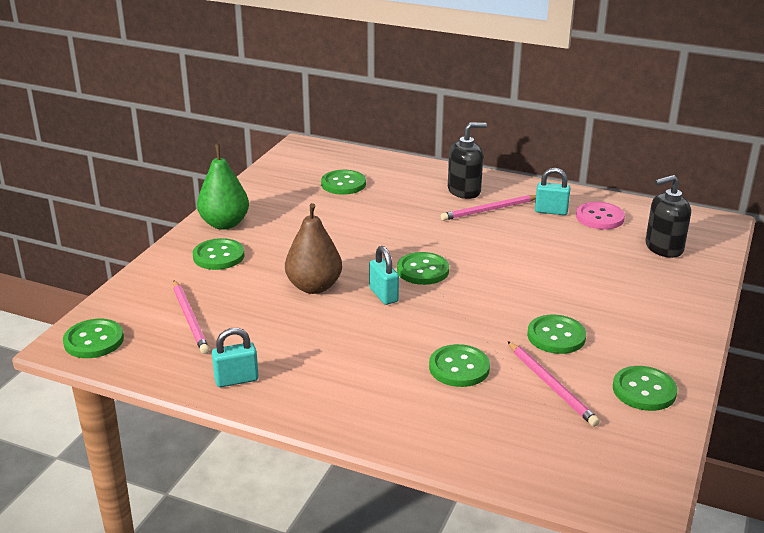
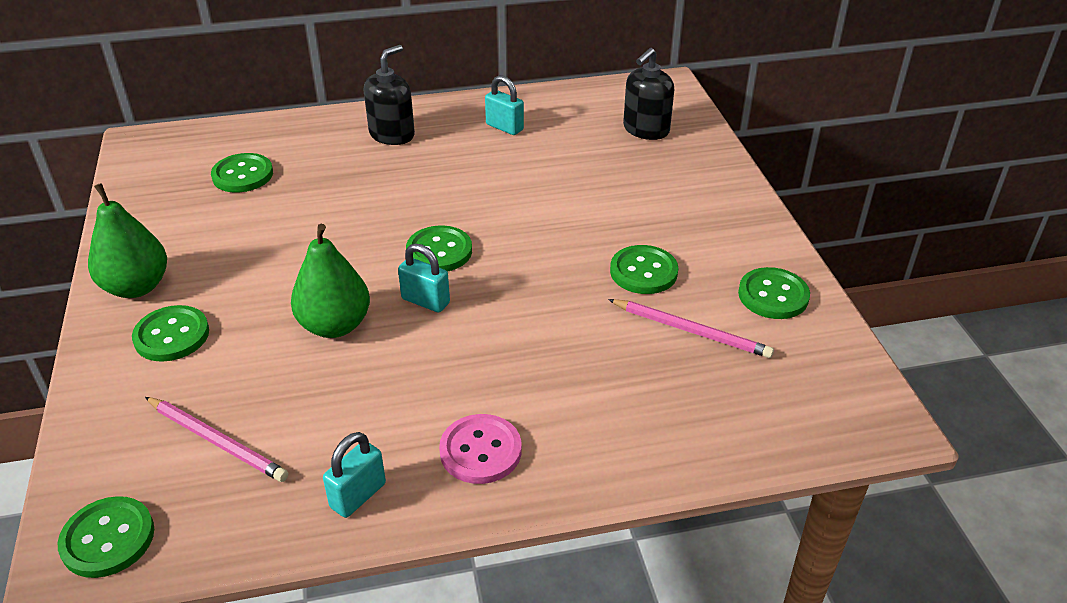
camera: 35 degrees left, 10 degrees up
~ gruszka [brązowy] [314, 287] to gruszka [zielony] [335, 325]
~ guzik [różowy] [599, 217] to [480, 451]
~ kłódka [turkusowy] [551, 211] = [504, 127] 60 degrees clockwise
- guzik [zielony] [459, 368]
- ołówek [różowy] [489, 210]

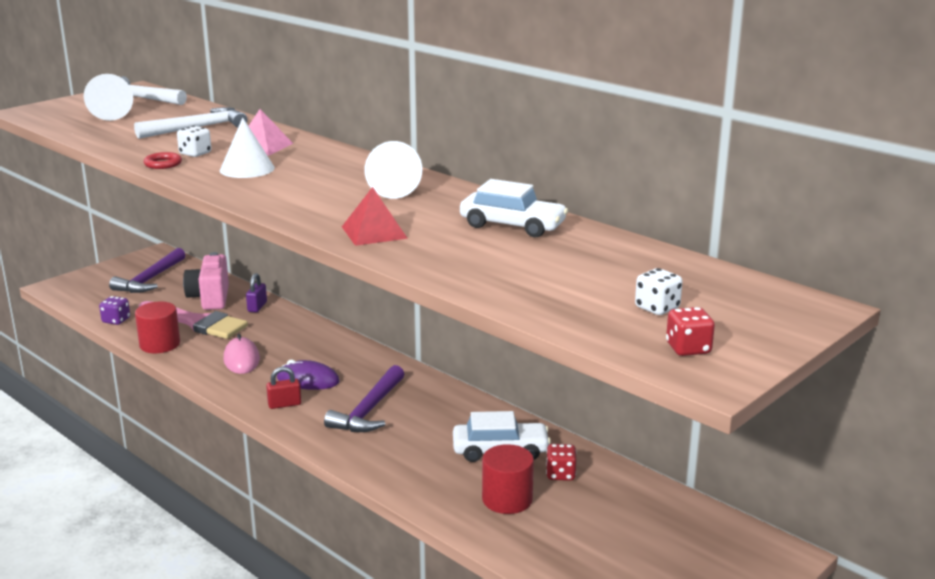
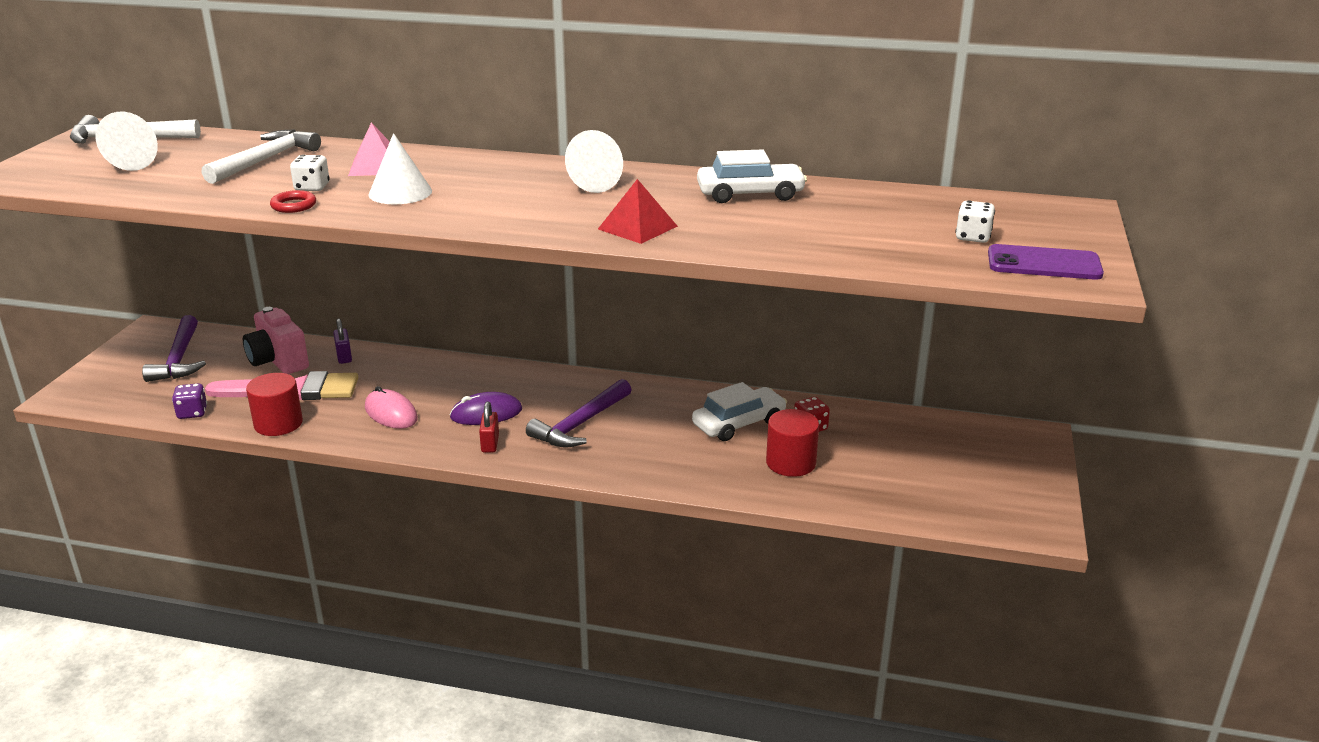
camera: 30 degrees left, 5 degrees up
~ kłódka [czerwony] [284, 404] = [490, 443] 45 degrees counterclockwise
~ młotek [fioletowy] [369, 410] = [580, 424] 45 degrees clockwise
~ kostka do gry [czerwony] [688, 349] to telefon [fioletowy] [1044, 264]

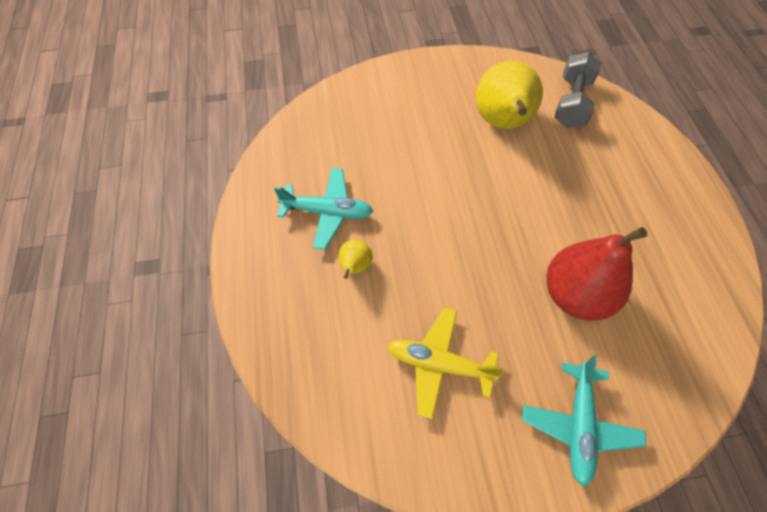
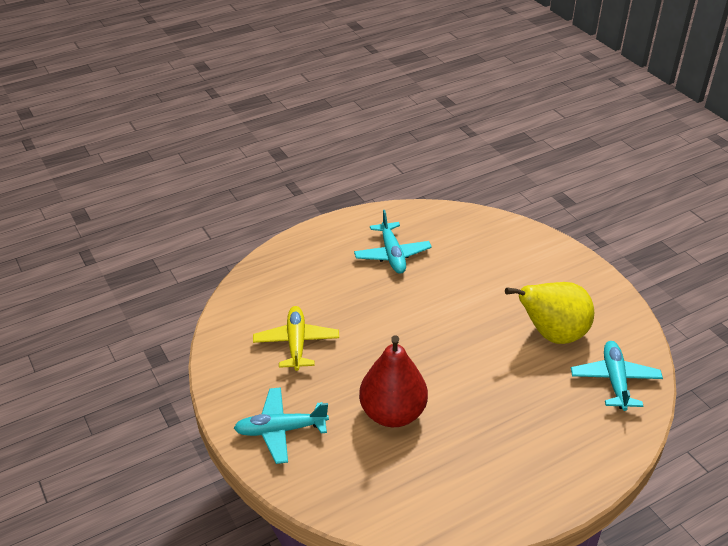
camera: 70 degrees right, 20 degrees down
~ hantel [szary] [571, 103] to samolot [turkusowy] [615, 380]
- gruszka [żółty] [355, 267]

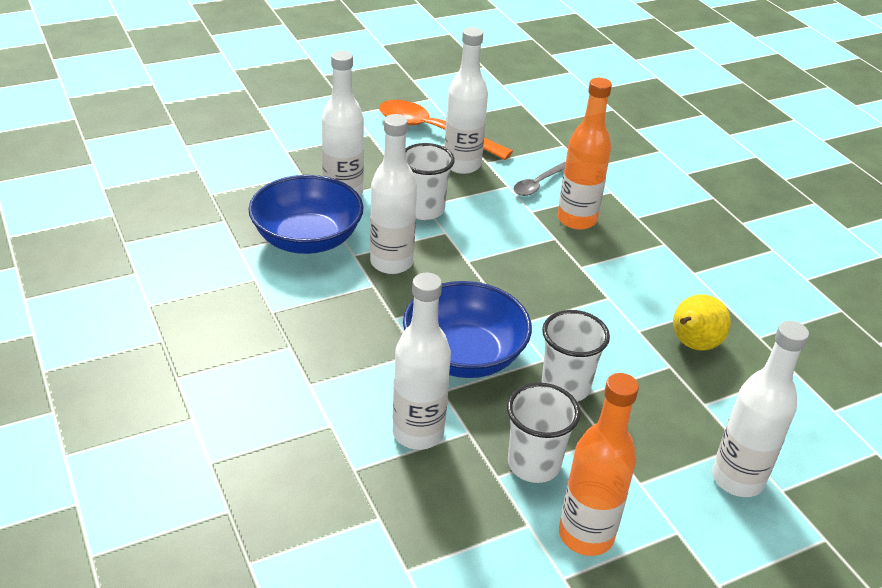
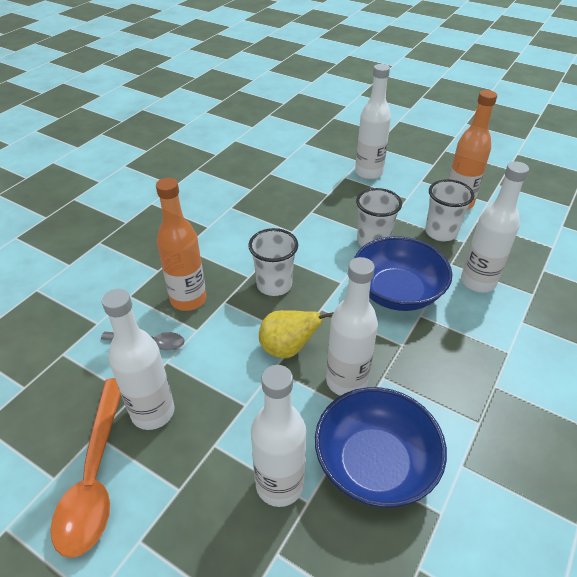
camera: 120 degrees left, 5 degrees up
~ szklanka [biały] [424, 210] to [274, 285]
~ gruszka [żółty] [692, 345] to [287, 349]

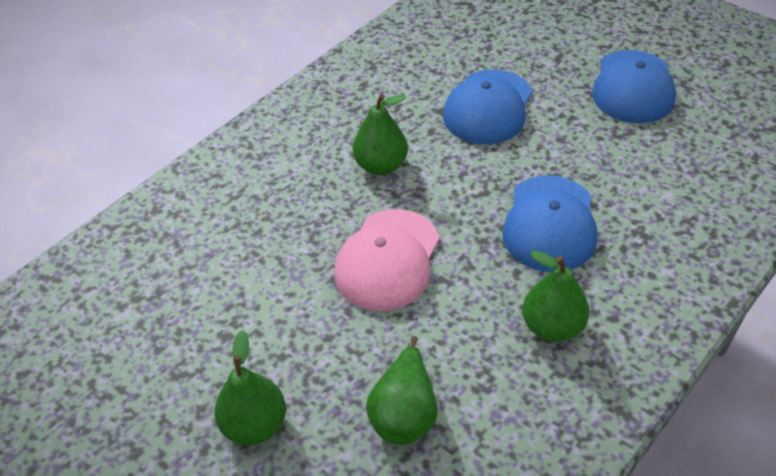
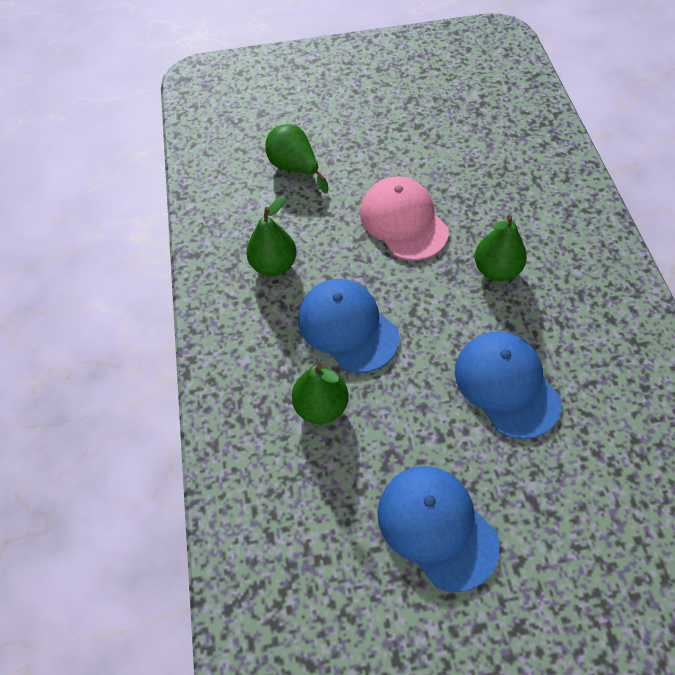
camera: 130 degrees right, 10 degrees up
~ gruszka [zielony] [255, 425] to [321, 406]

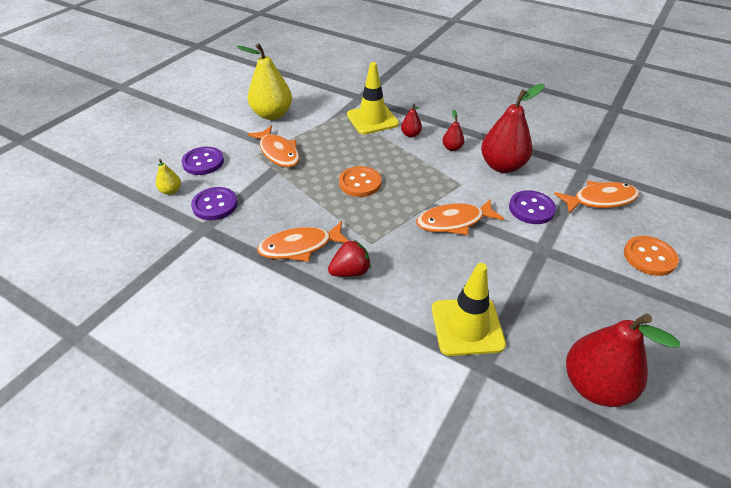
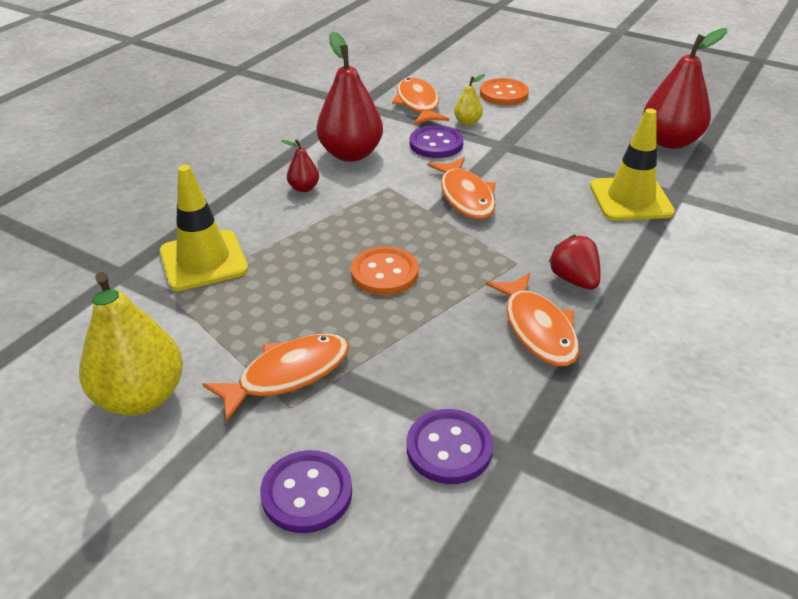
camera: 90 degrees left, 5 degrees down
~ gruszka [żółty] [171, 191] to [467, 122]
- gruszka [czerwony] [410, 135]

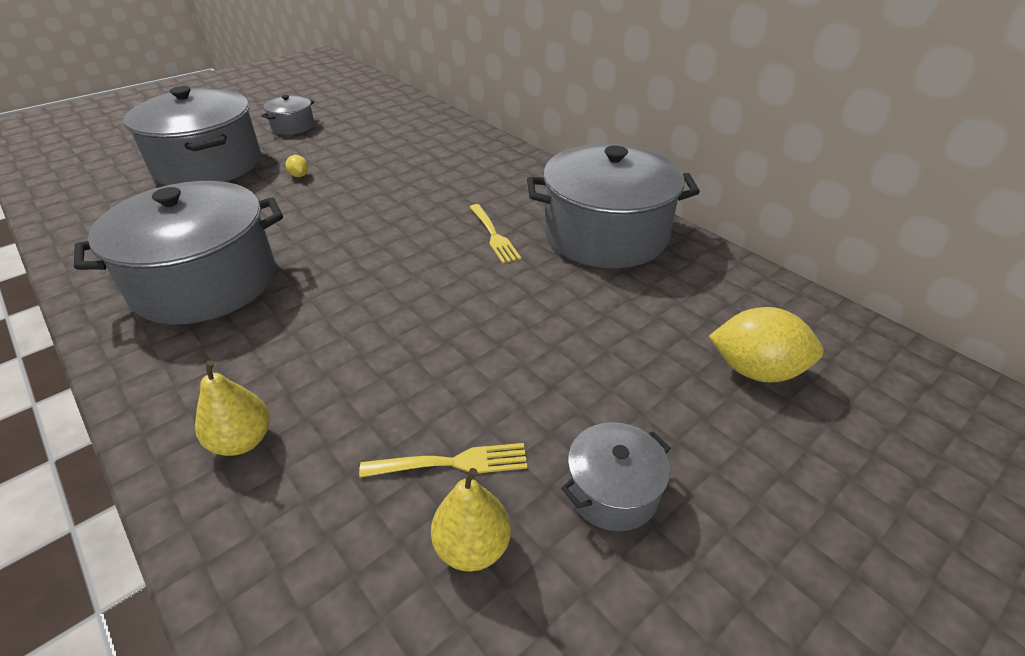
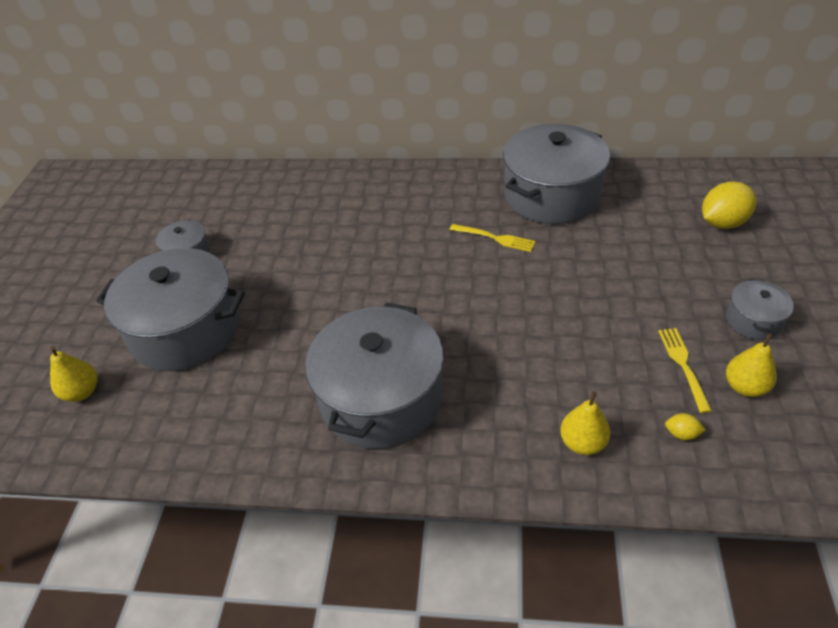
camera: 40 degrees left, 5 degrees up
+ gruszka [żółty] [82, 392]
~ widelec [żółty] [451, 463] = [683, 365] 45 degrees counterclockwise
~ cytryna [żółty] [299, 175] to [681, 434]

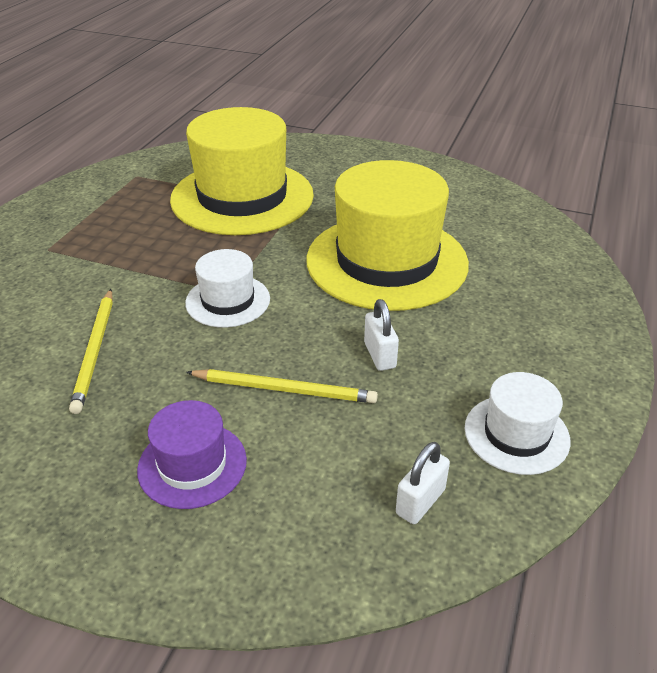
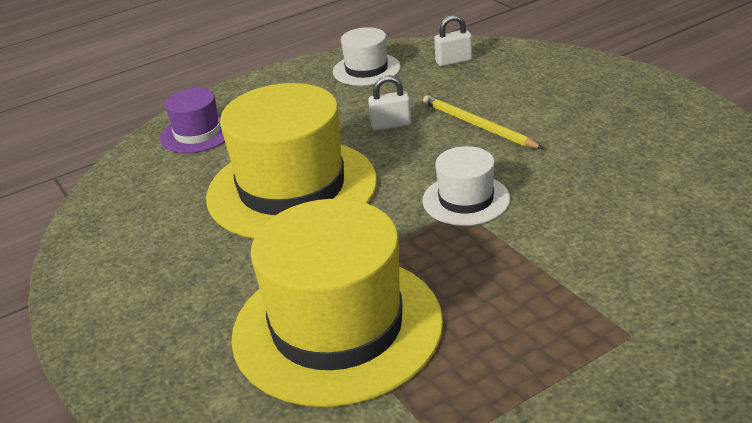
camera: 140 degrees left, 5 degrees down
~ kapelusz [fioletowy] [192, 464] to [197, 133]
~ kłódka [biały] [380, 355] = [391, 125] 60 degrees clockwise
- ołówek [żółty] [95, 351]

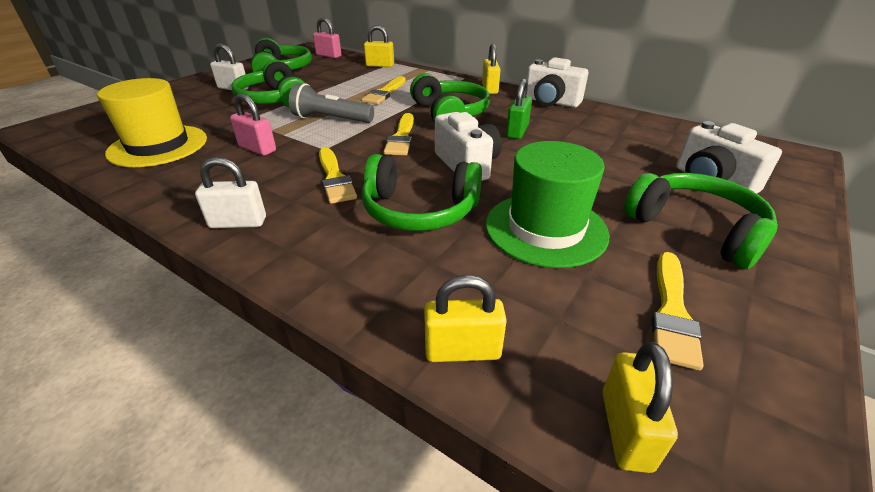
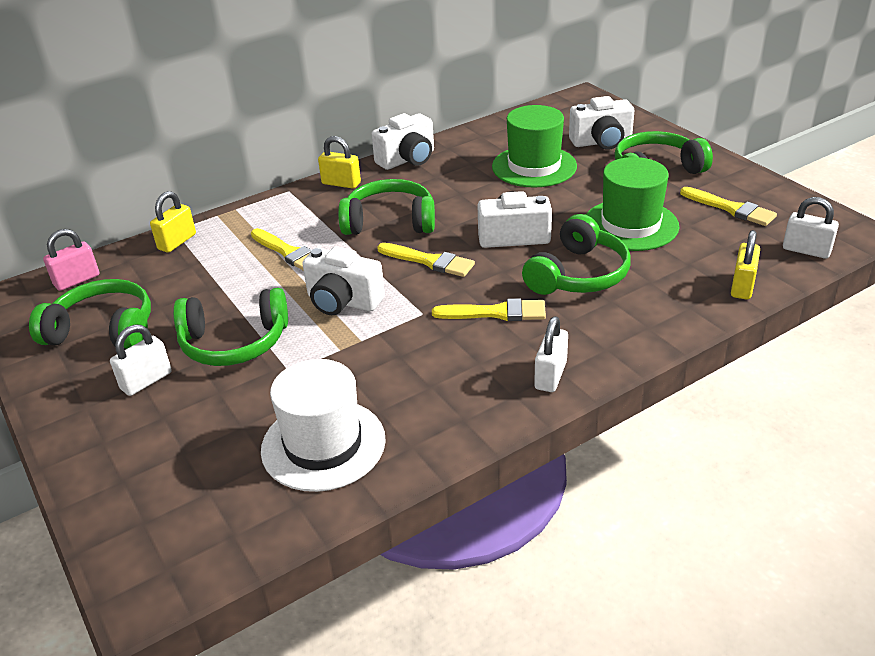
camera: 65 degrees left, 0 degrees up
~ kapelusz [żółty] [158, 146] to kapelusz [biały] [323, 444]
~ latarka [szary] [331, 119] to aparat fotograficzny [biały] [343, 301]
+ kapelusz [zielony] [534, 166]
~ kłódka [żółty] [625, 430] to kłódka [biały] [806, 250]
- kłódka [różowy] [257, 149]
- kłódka [zielony] [517, 131]

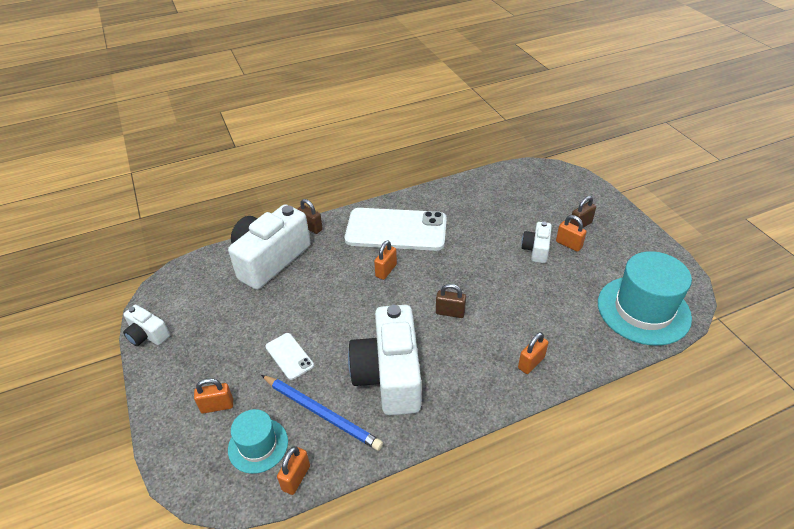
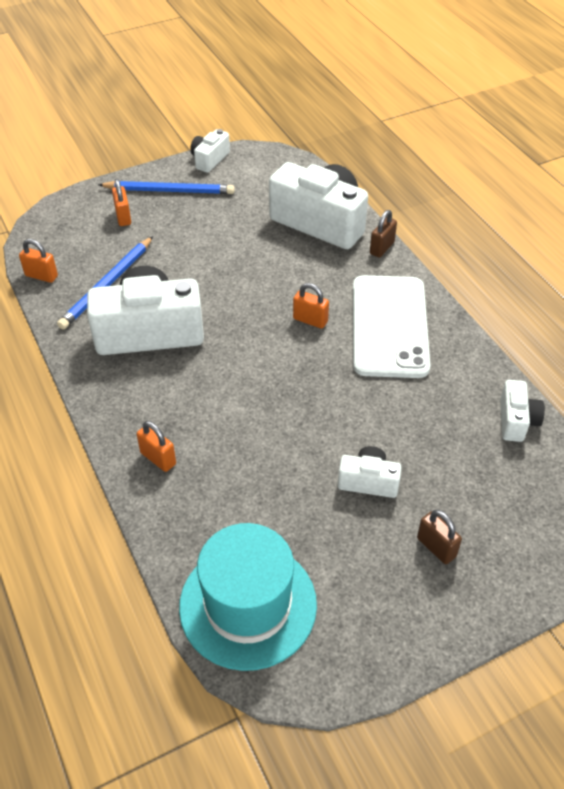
camera: 85 degrees right, 5 degrees up
+ ołówek [niebieski] [169, 191]
+ aparat fotograficzny [biały] [516, 420]
- kapelusz [turkusowy] [258, 445]
- telefon [biały] [289, 356]
- kłódka [brązowy] [450, 312]
- kłódka [pomarańczowy] [568, 244]

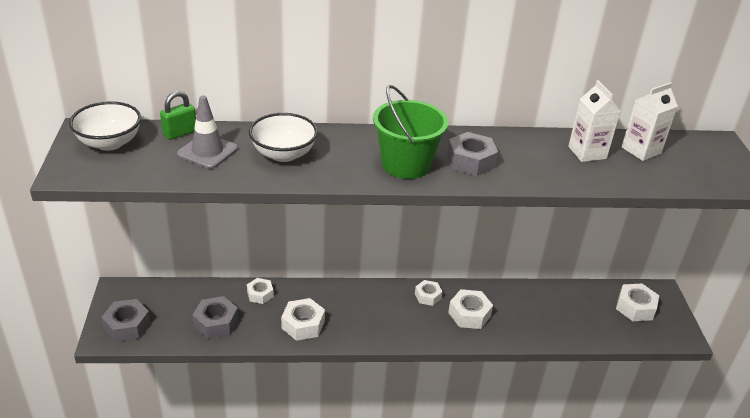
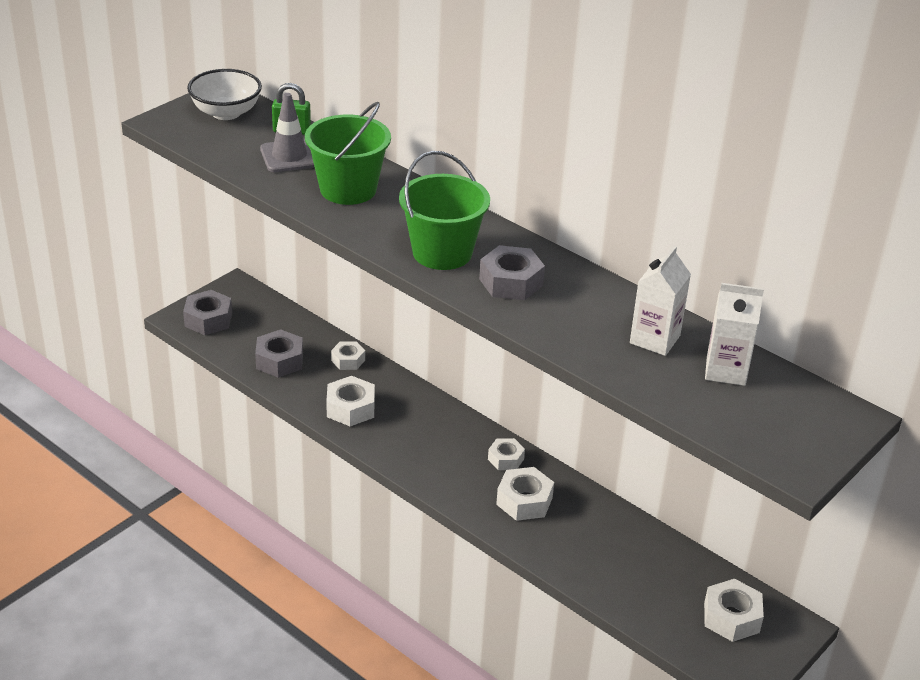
camera: 45 degrees right, 0 degrees up
~ miska [biały] [283, 154] to wiadro [zielony] [348, 189]

